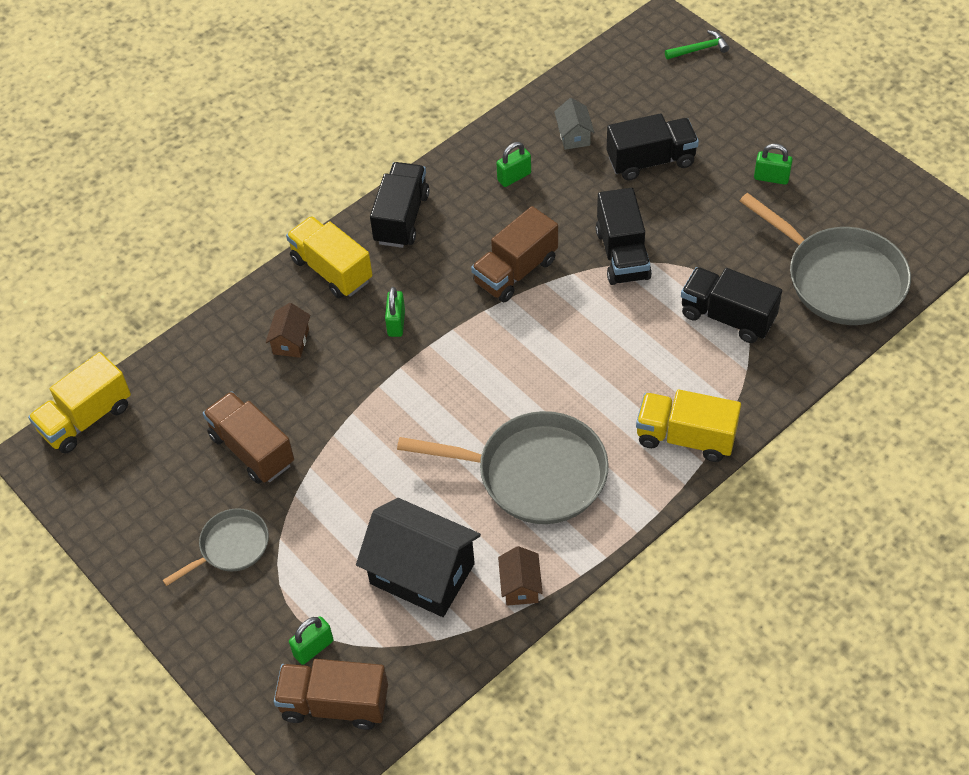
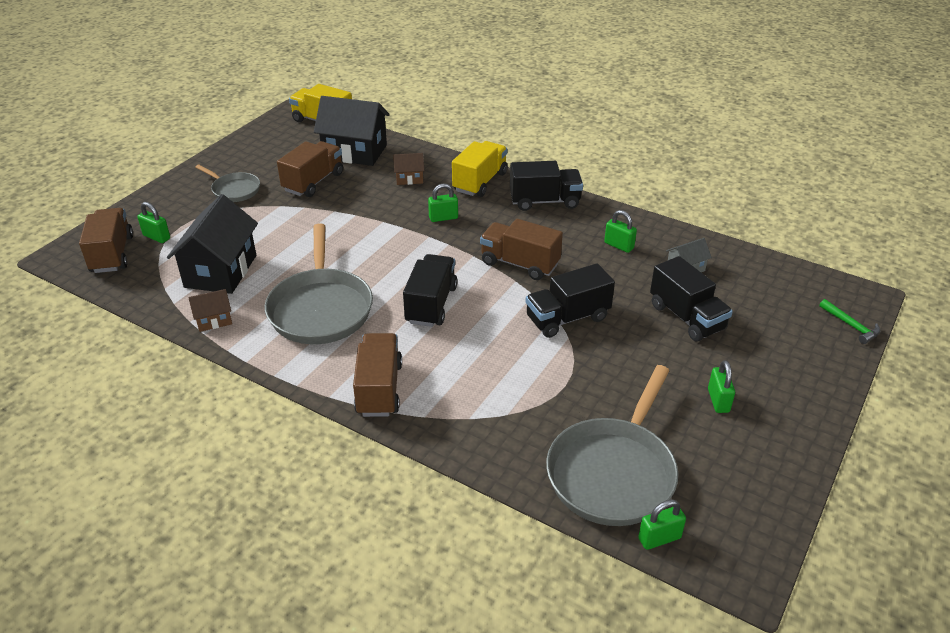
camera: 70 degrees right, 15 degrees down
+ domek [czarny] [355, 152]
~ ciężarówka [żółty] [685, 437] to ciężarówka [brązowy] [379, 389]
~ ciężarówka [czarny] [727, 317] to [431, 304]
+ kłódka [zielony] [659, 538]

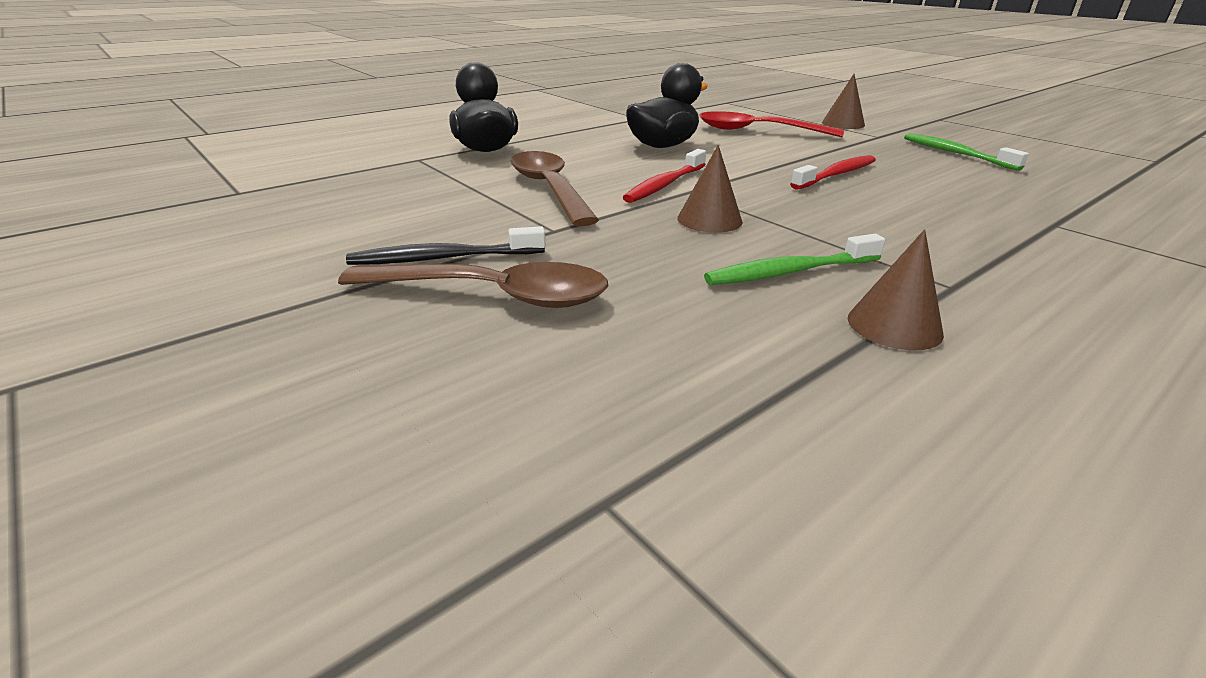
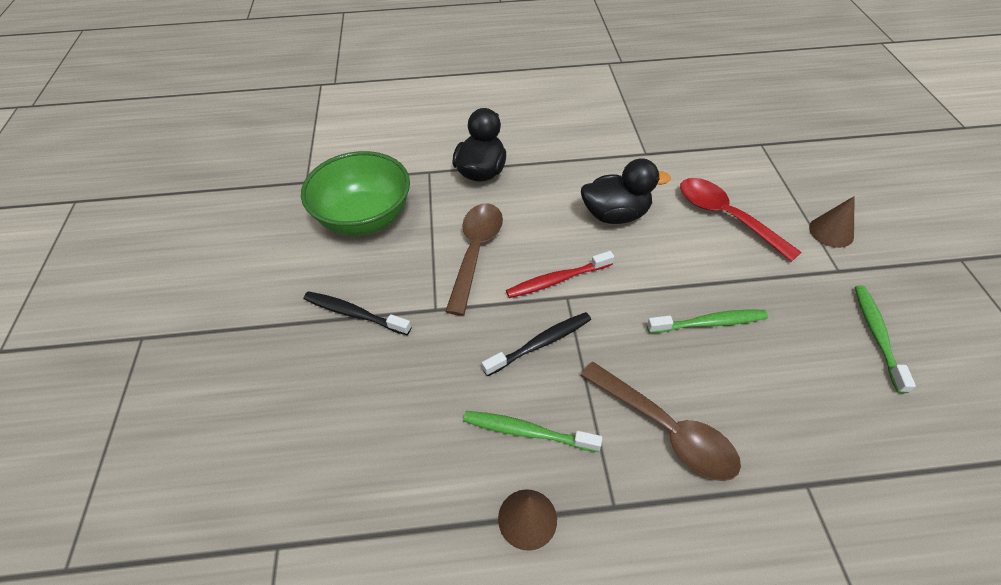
camera: 35 degrees right, 20 degrees up
+ miska [zielony] [364, 218]
~ stożek [brązowy] [709, 220] to szczoteczka do zębów [czarny] [540, 343]
~ łyżka [brązowy] [493, 295] to [666, 429]
~ szczoteczka do zębów [czerwony] [836, 175] to szczoteczka do zębów [zielony] [709, 323]

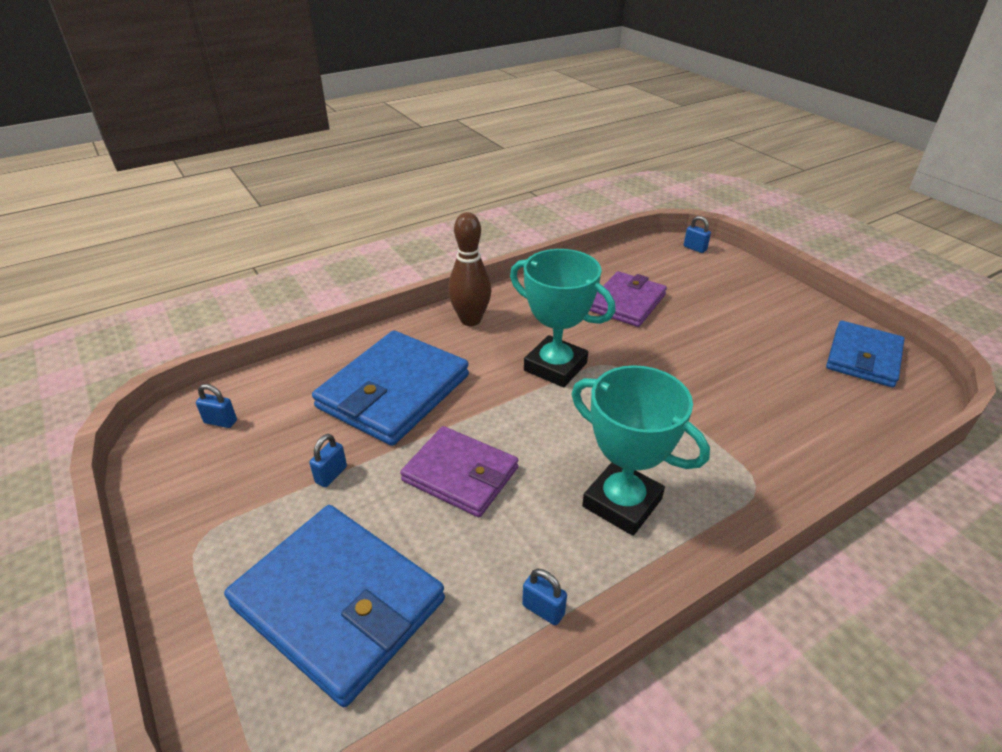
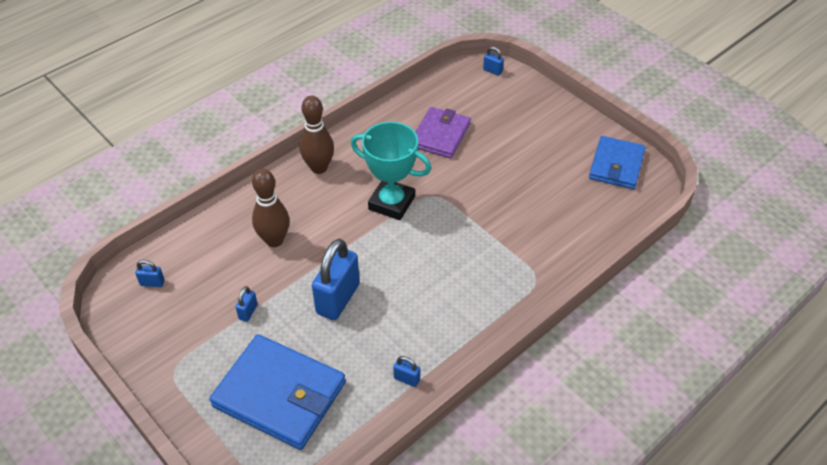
camera: 10 degrees left, 10 degrees up
~ portfel [niebieski] [394, 391] to kręgiel [brązowy] [274, 240]
~ portfel [fioletowy] [460, 474] to kłódka [niebieski] [338, 299]
- puchar [turkusowy] [622, 503]

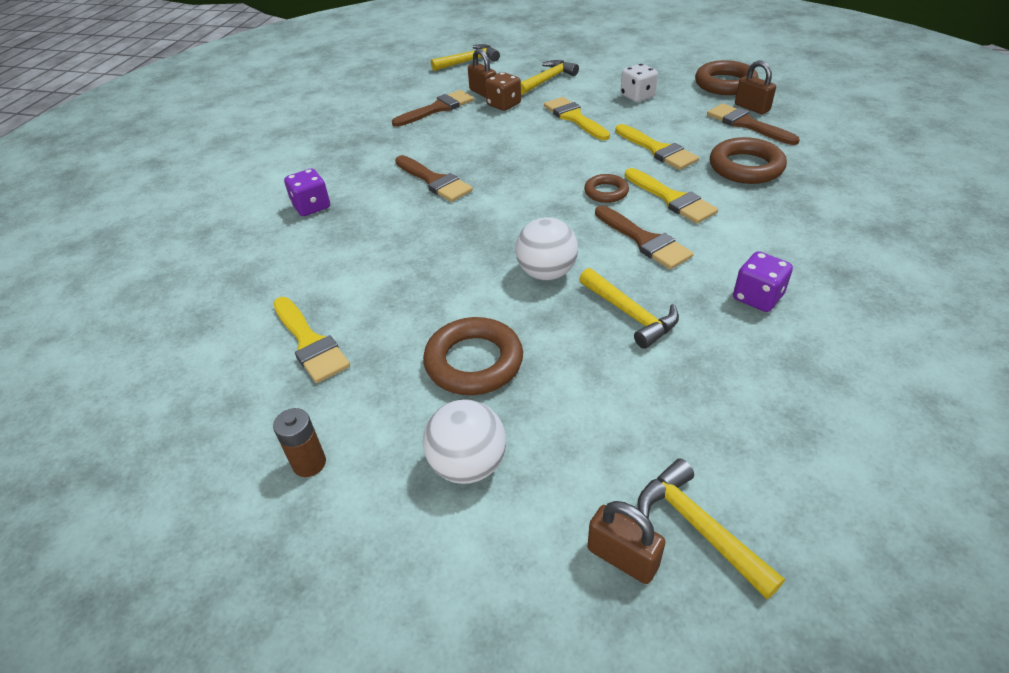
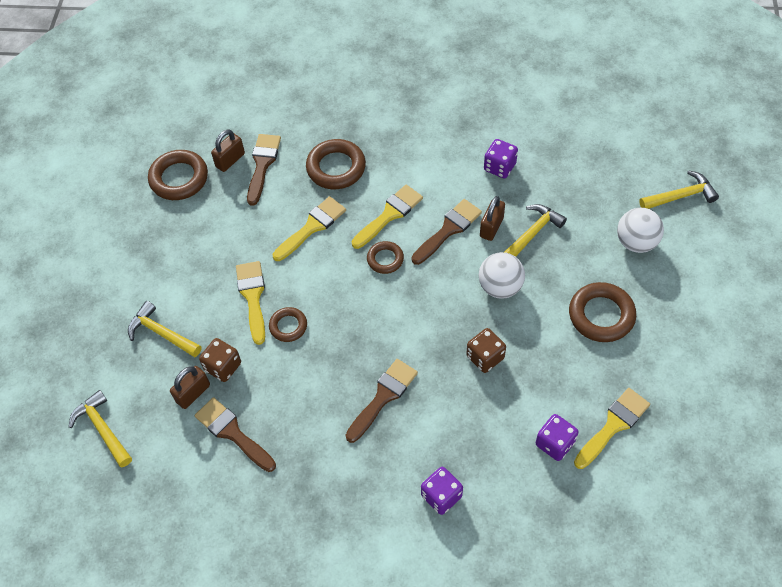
camera: 100 degrees left, 15 degrees up
~ pędzel [żółty] [574, 118] = [253, 297] 120 degrees clockwise
~ pędzel [brązowy] [747, 124] = [262, 165] 150 degrees clockwise
+ pierścień [brązowy] [288, 326]
+ kostka do gry [brązowy] [485, 357]
~ kłódka [brązowy] [622, 557] to [491, 227]
+ kostka do gry [fioletowy] [555, 443]
~ piłka [biały] [468, 465] to [636, 242]
~ młotek [żółty] [699, 527] = [680, 196] 150 degrees counterclockwise
- bateria [brązowy] [309, 463]
- kostka do gry [biały] [637, 96]

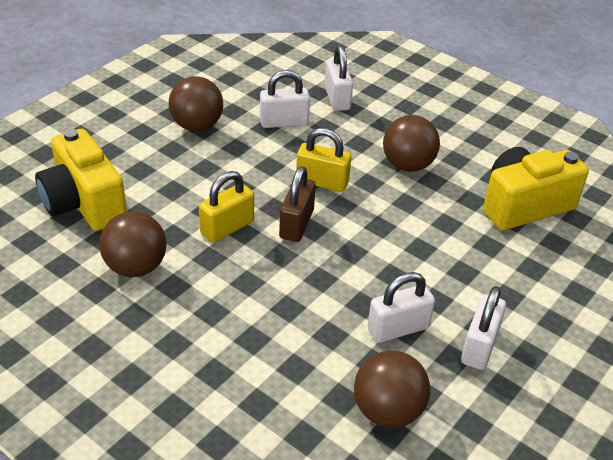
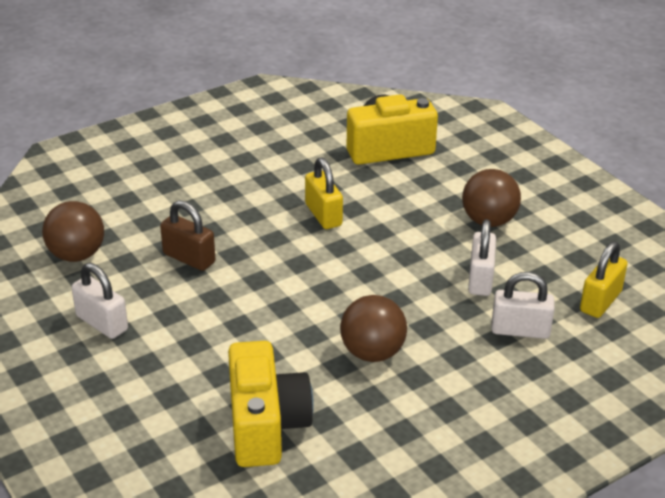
camera: 110 degrees right, 5 degrees down
~ kłódka [brązowy] [296, 224] to [189, 258]
~ kłódka [żółty] [322, 182] to [600, 301]
- piłka [brązowy] [136, 267]
- kłódka [biały] [398, 328]

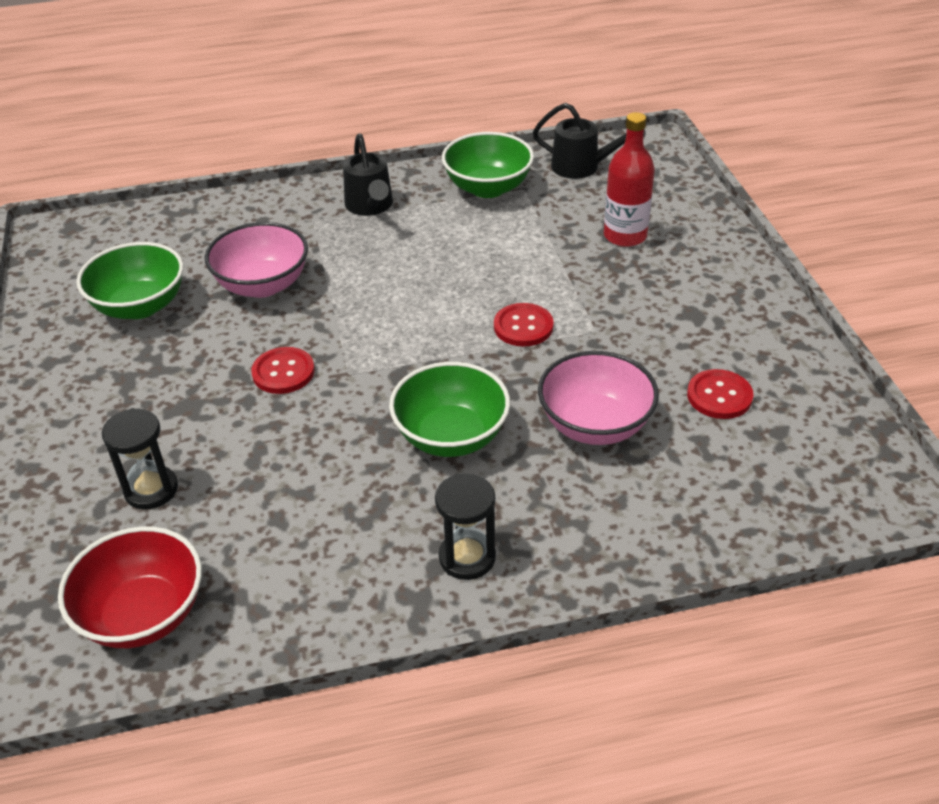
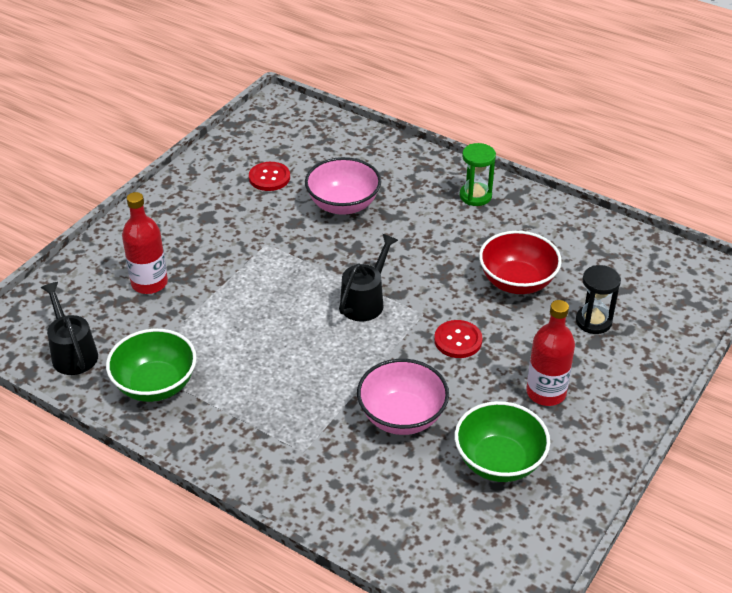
camera: 135 degrees left, 0 degrees up
~ konewka [czarny] [370, 206] to [365, 301]
~ klepsydra [czarny] [467, 557] to klepsydra [zielony] [475, 196]
~ miska [czerwony] [143, 614] to [517, 282]
+ butelka [czerwony] [546, 392]
- miska [zielony] [451, 436]
- guzik [czerwony] [523, 327]

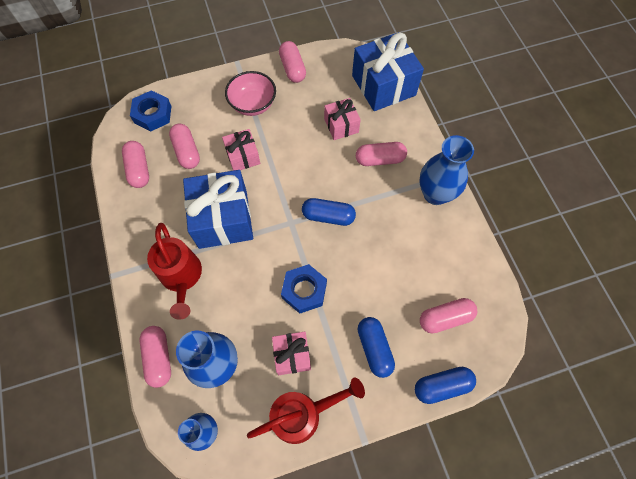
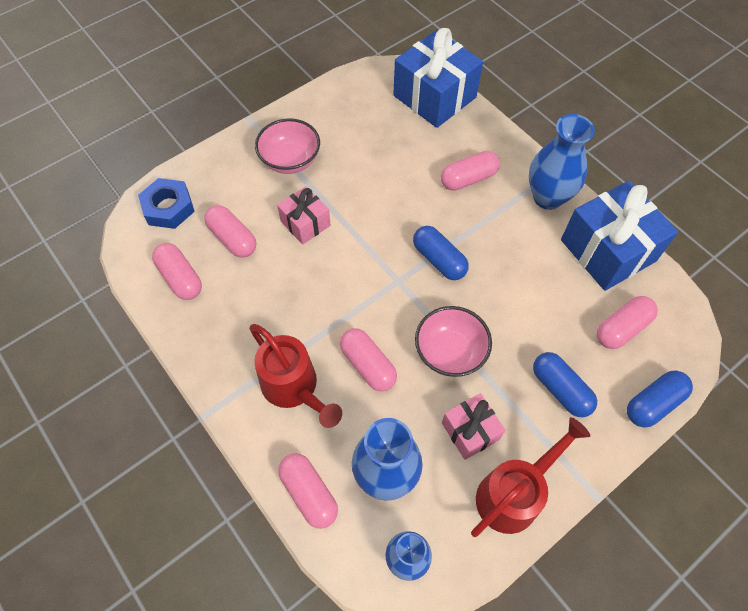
camera: 20 degrees left, 5 degrees down
~ kapsułka [różowy] [292, 68] to [368, 365]
~ kapsułka [niebieski] [328, 216] = [439, 260] 60 degrees clockwise
~ nakrętka [niebieski] [304, 290] to miska [różowy] [450, 352]
~ prezent [niebieski] [223, 219] to [607, 250]
- prezent [różowy] [341, 125]

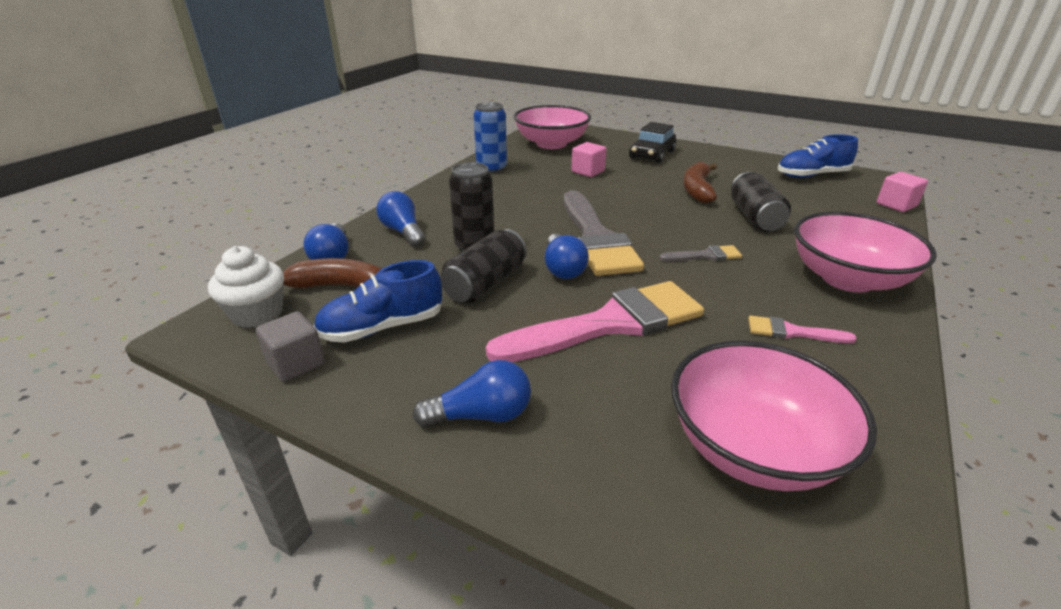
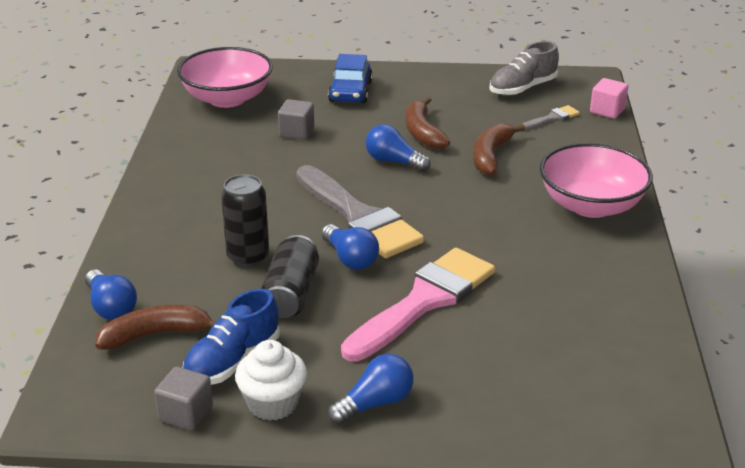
camera: 25 degrees left, 0 degrees up
~ muffinka [biały] [257, 314] to [273, 403]
~ sześcian [różowy] [588, 171] to sześcian [szary] [296, 132]
~ samochód [czarny] [652, 154] to samochód [niebieski] [350, 92]
~ żarówka [niebieski] [403, 232] to [394, 161]
~ puszka [czarny] [754, 217] to banan [brązowy] [491, 156]
~ but [niebieski] [811, 175] to but [szary] [522, 88]
~ pędzel [szary] [705, 256] to [552, 118]
- puszka [niebieski] [491, 168]
- miska [różowy] [753, 448]
- pędzel [różowy] [792, 332]

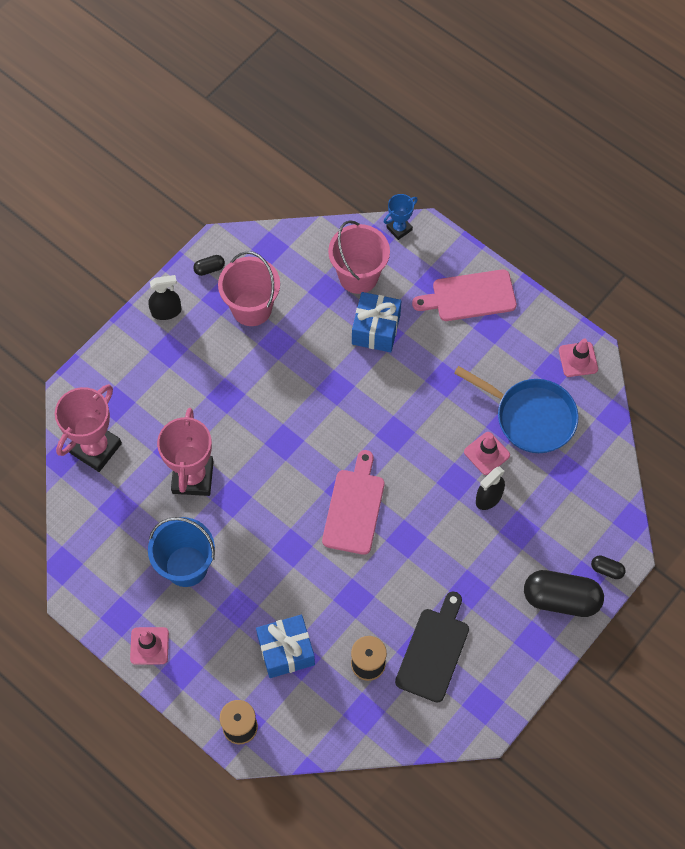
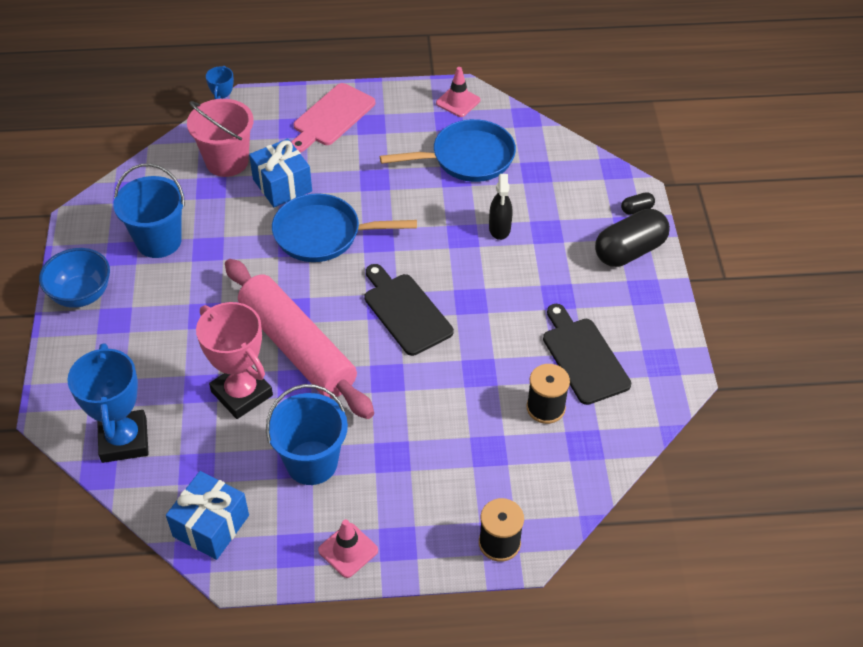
camera: 45 degrees left, 15 degrees down
~ spryskiwacz [czarny] [166, 311] to miska [niebieski] [81, 294]
~ puchar [różowy] [95, 448] to puchar [niebieski] [124, 440]
~ wiadro [różowy] [252, 308] to wiadro [niebieski] [159, 241]
~ prezent [niebieski] [286, 651] to [211, 526]
+ wałek do ciasta [różowy] [297, 348]
+ patelnia [niebieski] [323, 234]
~ deska do krojenia [różowy] [354, 507] to deska do krojenia [czarny] [405, 311]
- kapsułka [czarny] [209, 269]
- pachołek [różowy] [486, 453]

